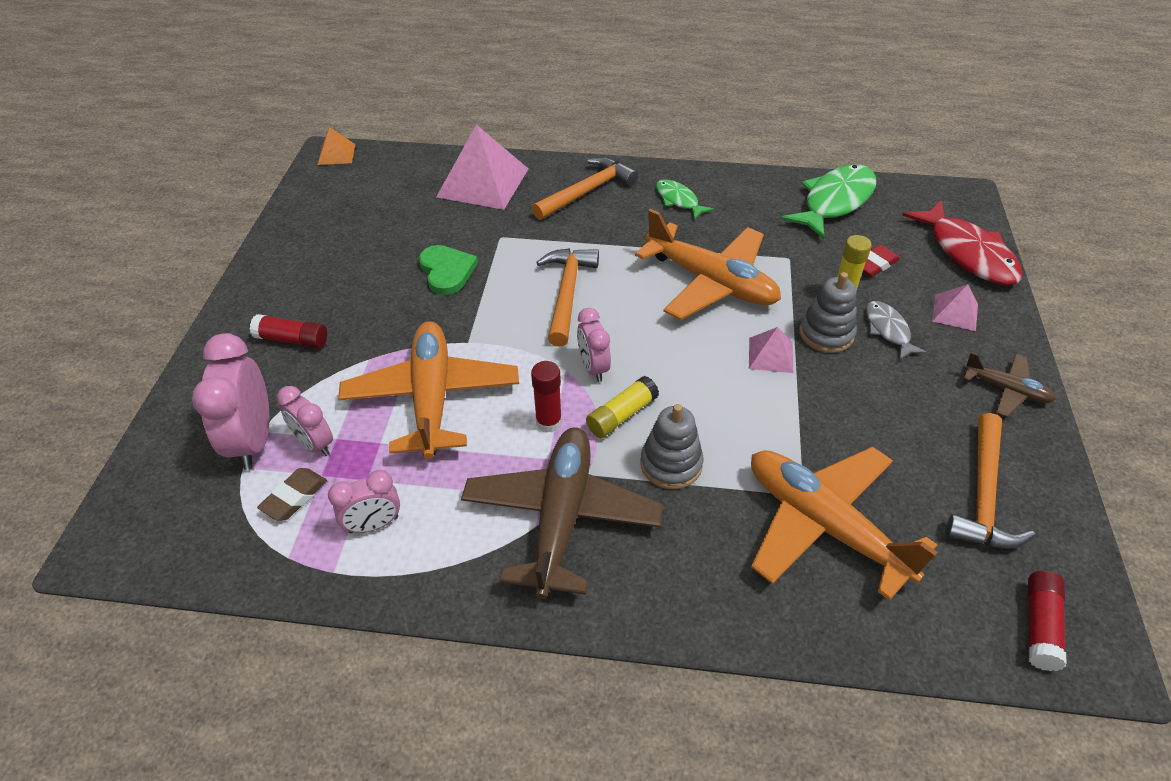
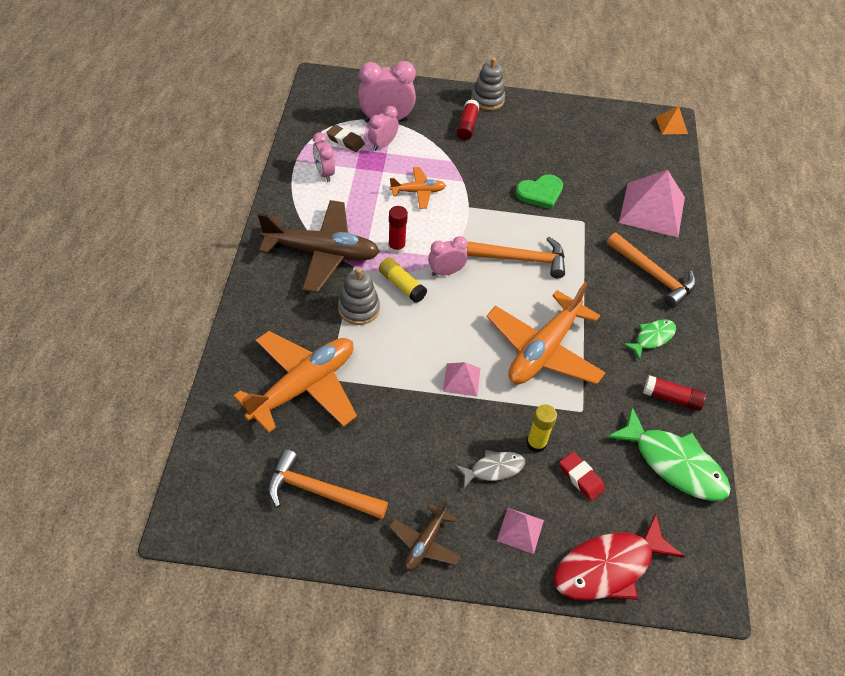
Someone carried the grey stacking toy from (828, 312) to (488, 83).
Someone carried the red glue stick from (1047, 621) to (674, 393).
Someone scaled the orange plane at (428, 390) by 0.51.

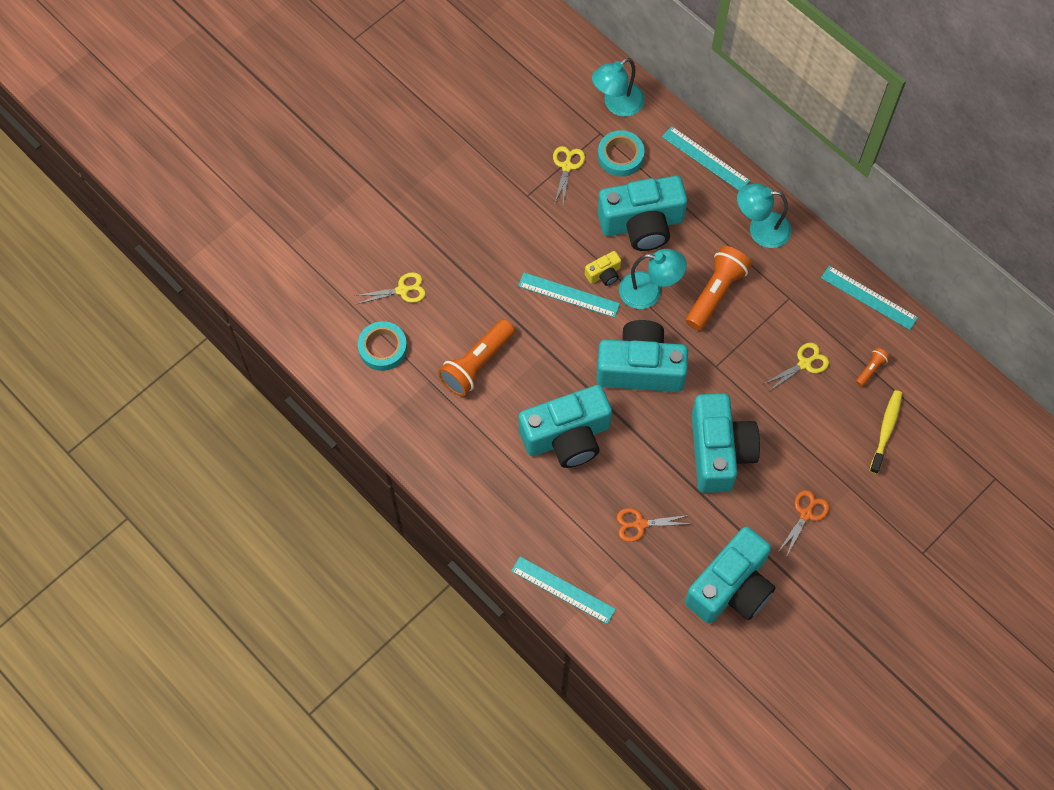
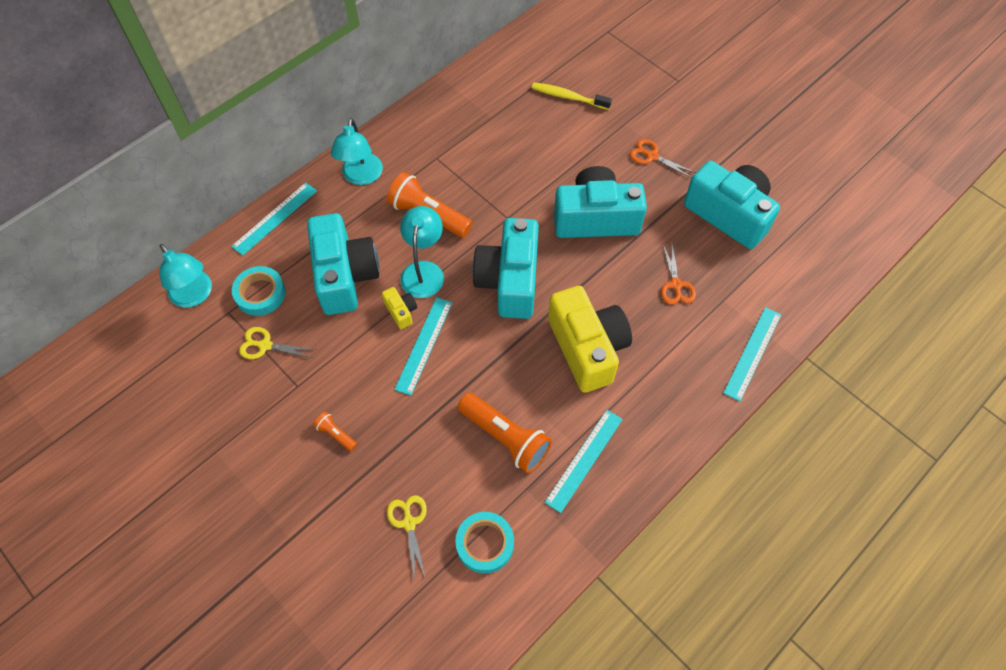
Someone took away the yellow scissors at (796, 367).
Someone carried the turquoise ruler from (869, 298) to (583, 461).
Someone carried the orange flashlight from (873, 367) to (335, 431).
Someone repainted the turquoise camera at (565, 426), which became the yellow camera at (590, 339).

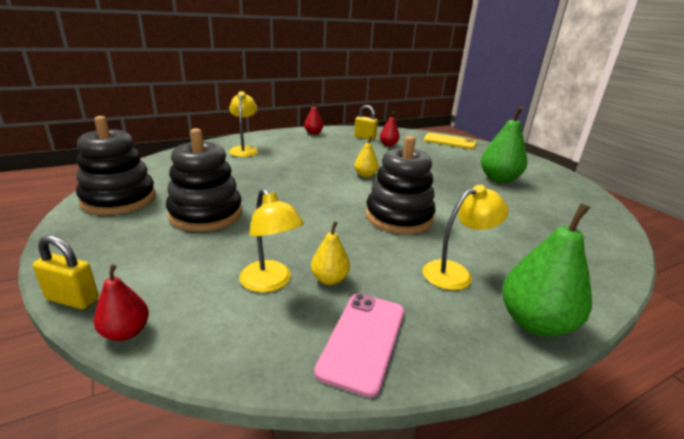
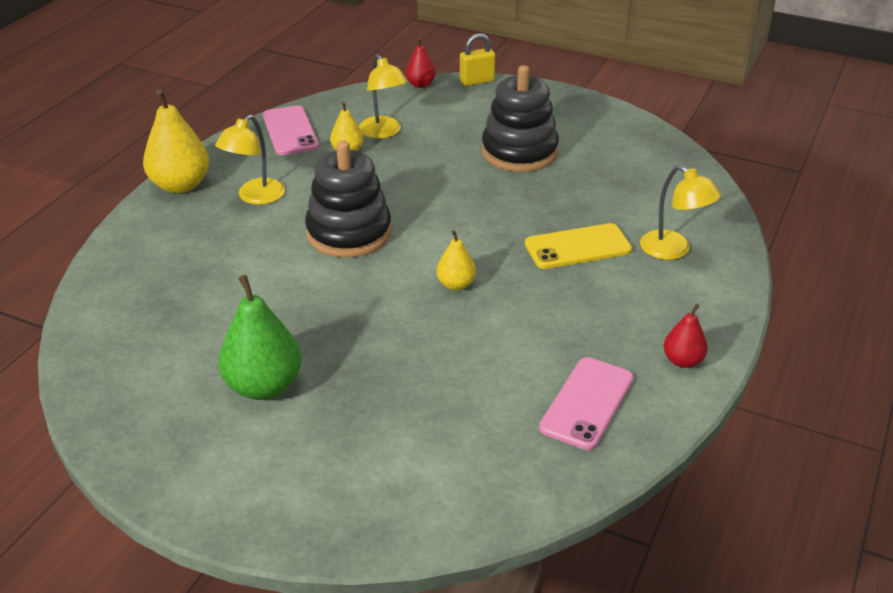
Someone took away the black stacking toy at (116, 165).
Someone took away the red pear at (390, 129).
Someone carried the yellow phone from (450, 141) to (578, 246).
Someone swapped the yellow padlock at (366, 122) for the pink phone at (586, 403).
Someone repainted the green pear at (547, 270), which became the yellow pear at (176, 141).
Someone rotated the yellow lamp at (271, 240) by 135 degrees counterclockwise.

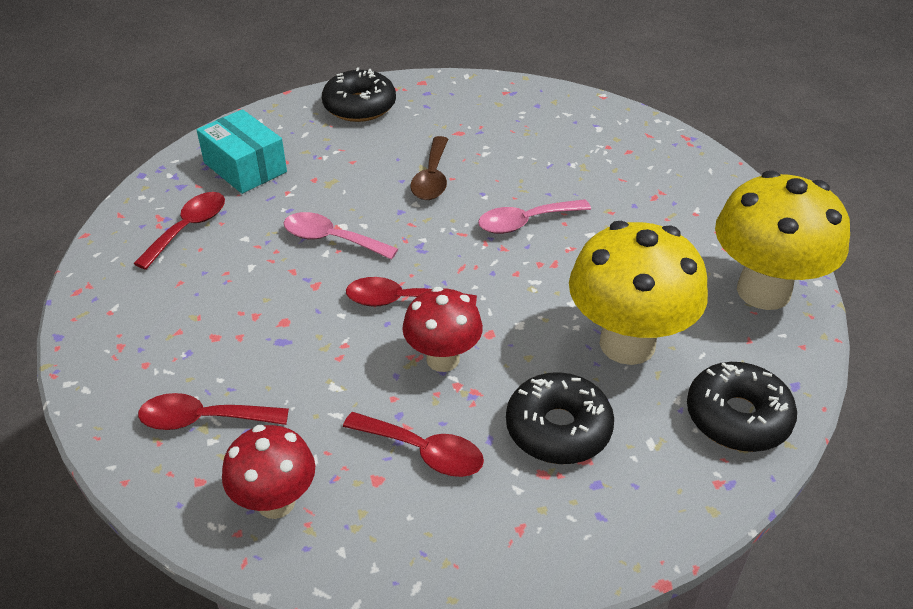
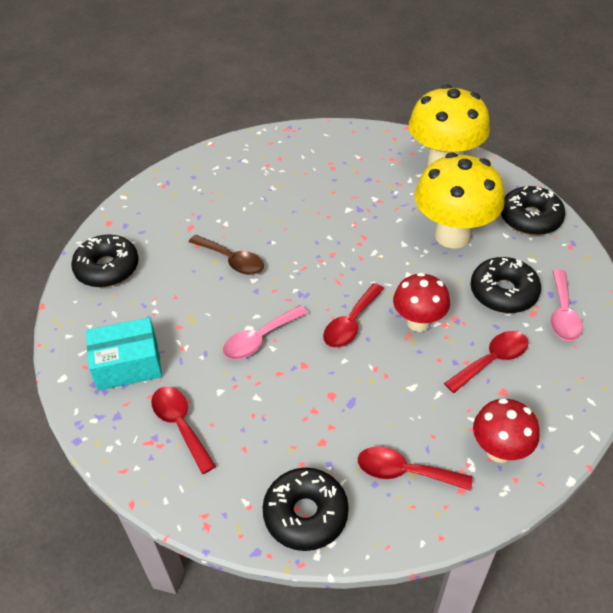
Someone put down the black donut at (306, 509).
Someone carried the pink spoon from (534, 216) to (567, 305).
Someone rotated the red spoon at (213, 411) by 75 degrees clockwise.

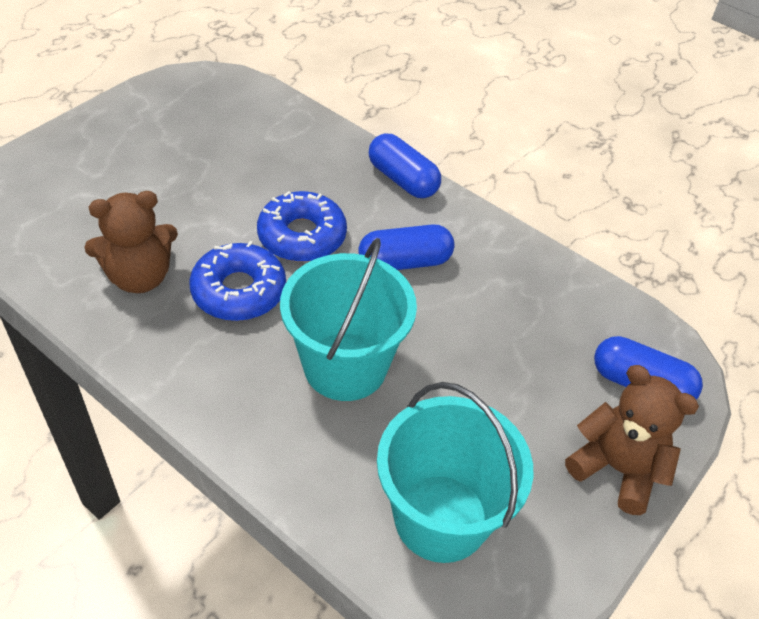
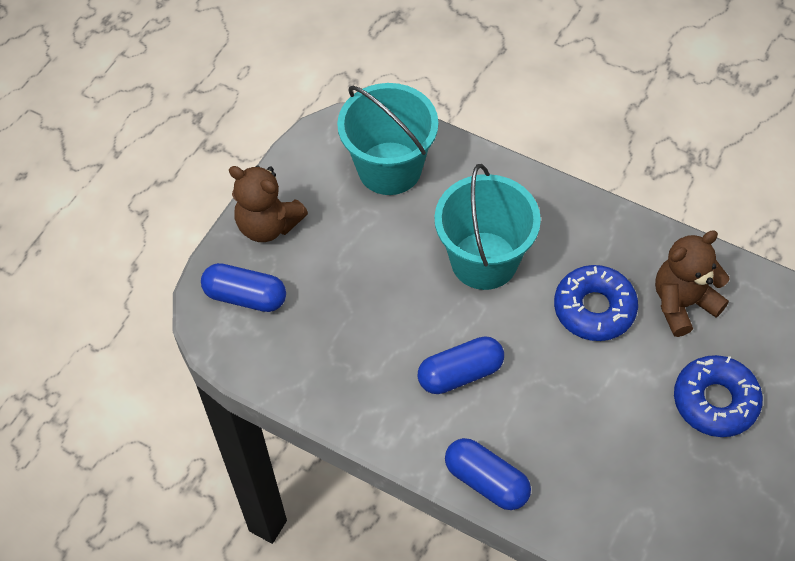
Someone carried the blue donut from (302, 226) to (718, 396).

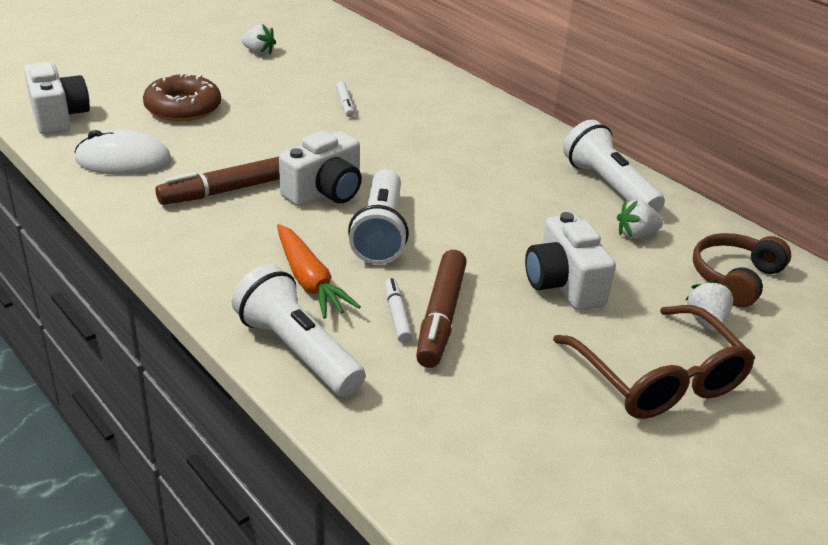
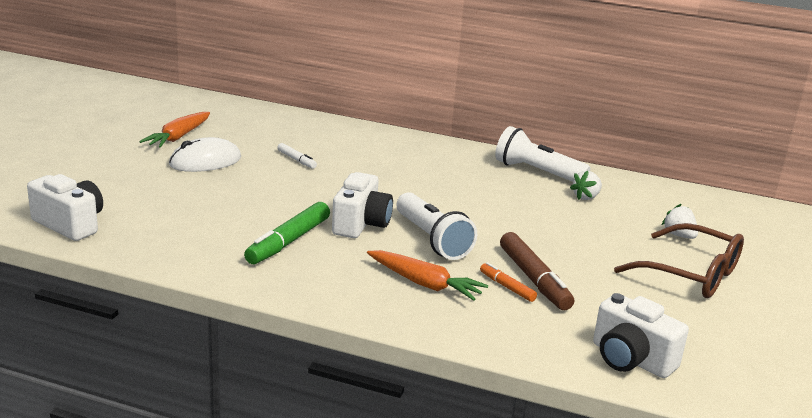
Someone took away the brown donut at (182, 97).
Someone took away the white flashlight at (299, 330).
Someone took away the brown headphones at (742, 270).
Someone carried the white mouse from (122, 152) to (205, 154).
Someone carried the white camera from (570, 261) to (641, 335).
Someone swapped the white strawberry at (259, 39) for the orange carrot at (174, 130).
Someone repainted the brown marker at (218, 181), which became the green marker at (287, 233).
Someone repainted the white marker at (398, 310), which became the orange marker at (508, 282).

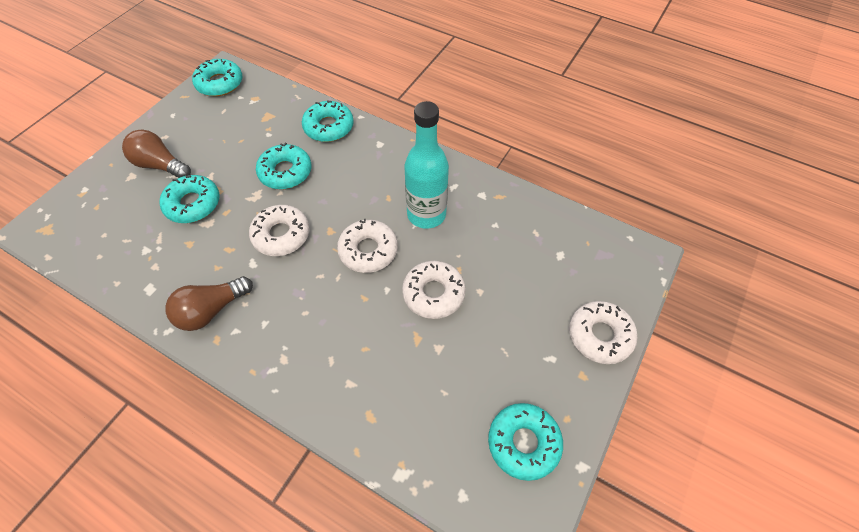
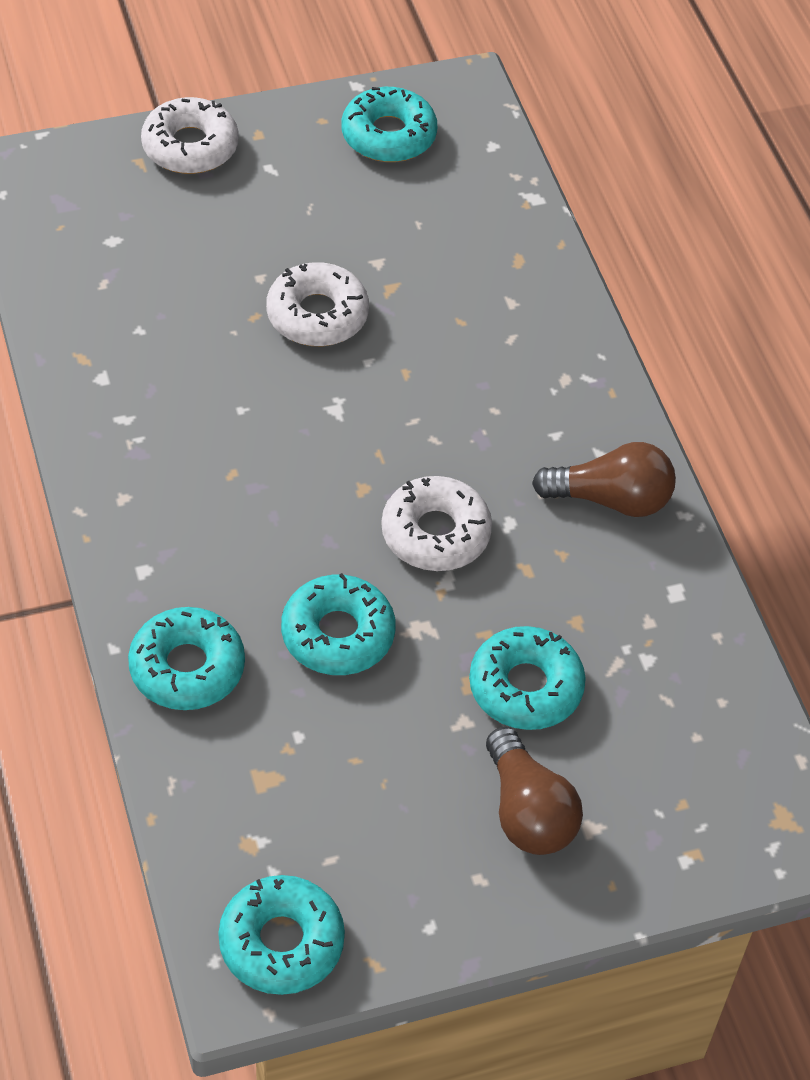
Someone took away the white donut at (367, 246).
Someone took away the turquoise bottle at (426, 165).

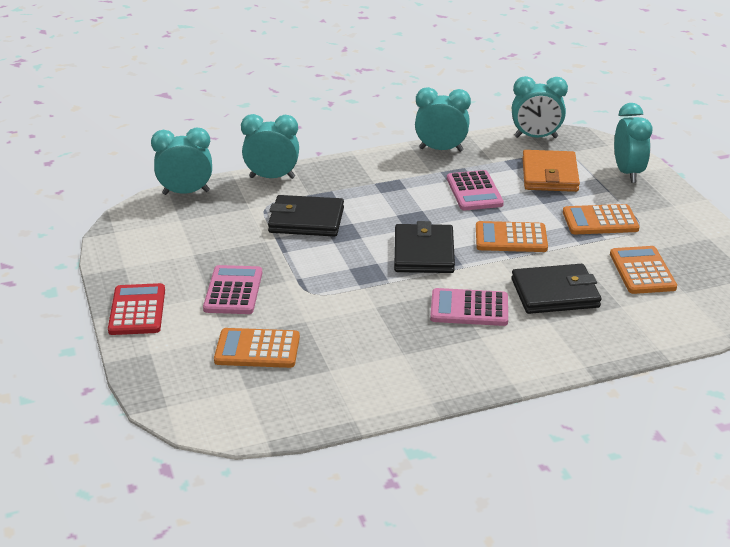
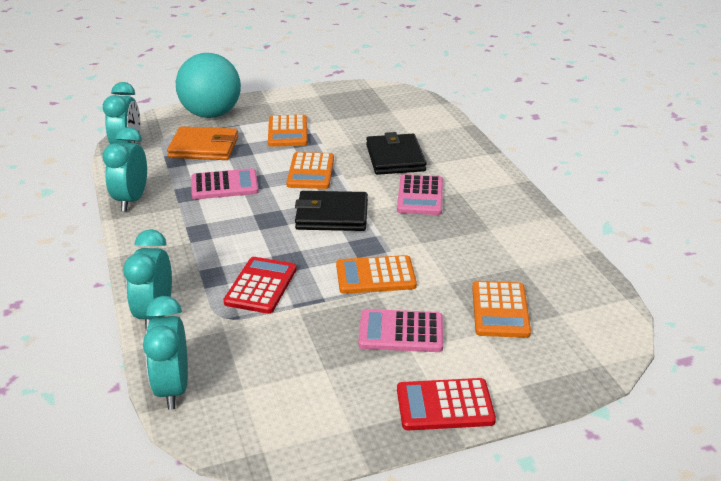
Someone carried the orange calculator from (643, 270) to (376, 274).
Someone swapped the black wallet at (306, 216) for the red calculator at (260, 285).
Someone swapped the turquoise clock at (633, 143) for the turquoise ball at (208, 85).

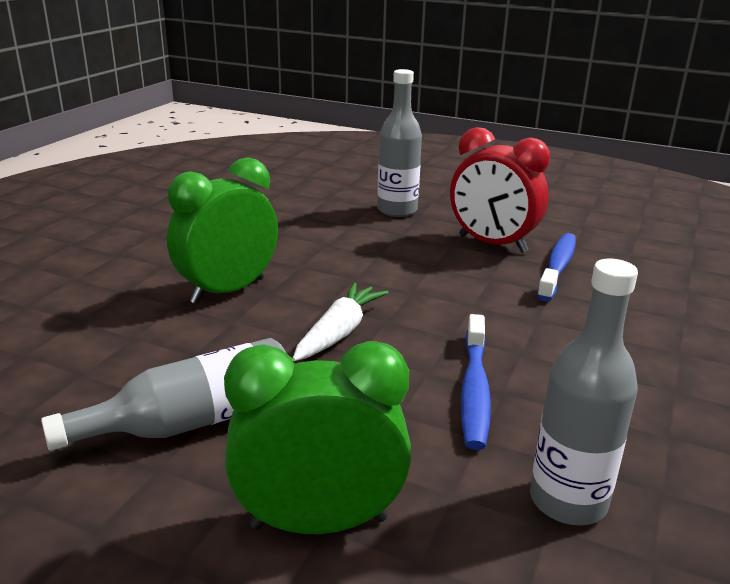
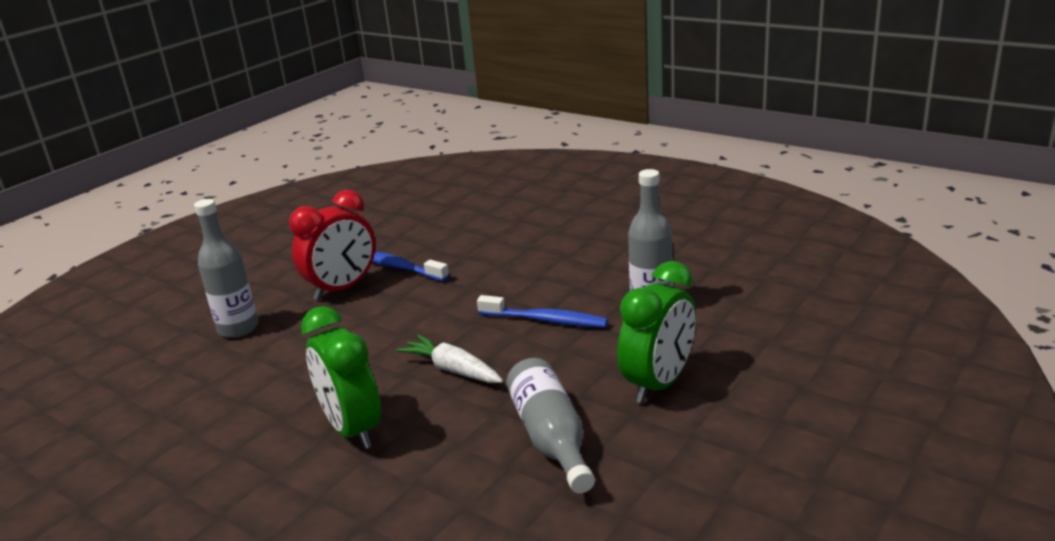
Someone rotated the green clock at (317, 437) by 150 degrees counterclockwise.

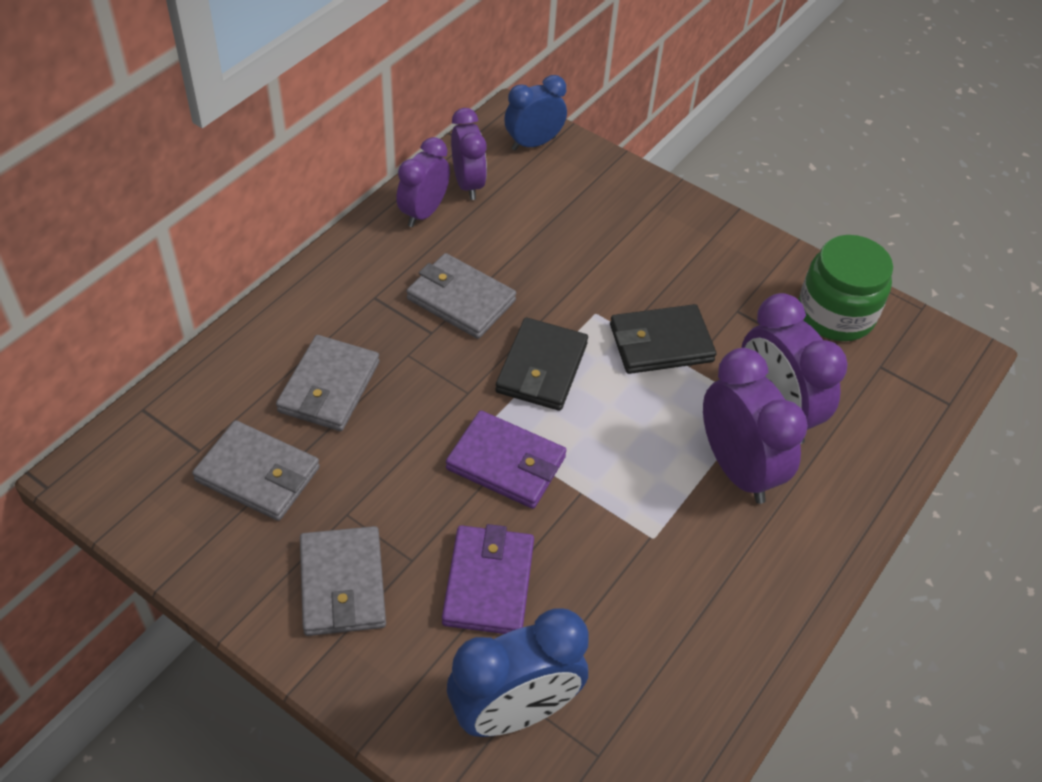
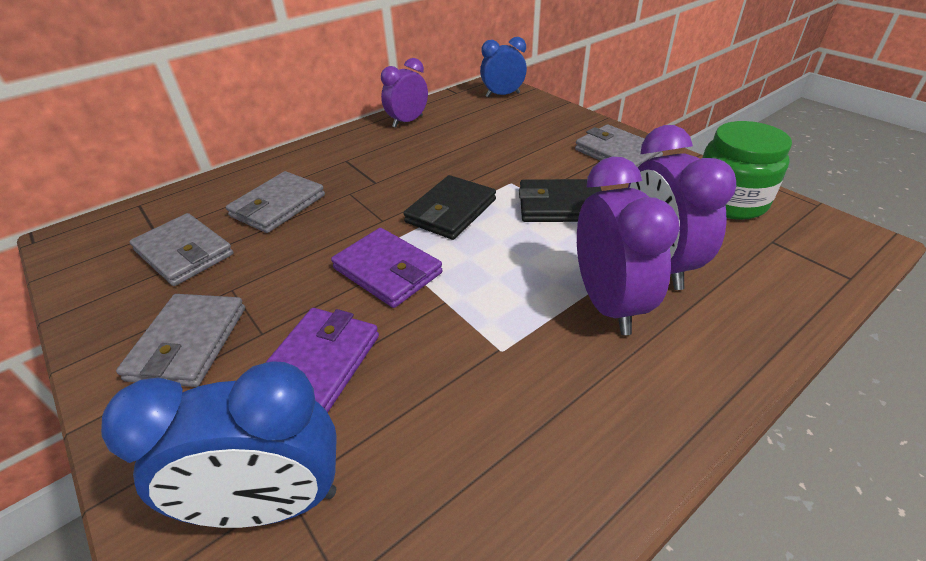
Someone took away the purple clock at (469, 154).
Someone carried the grey wallet from (461, 296) to (619, 145).

